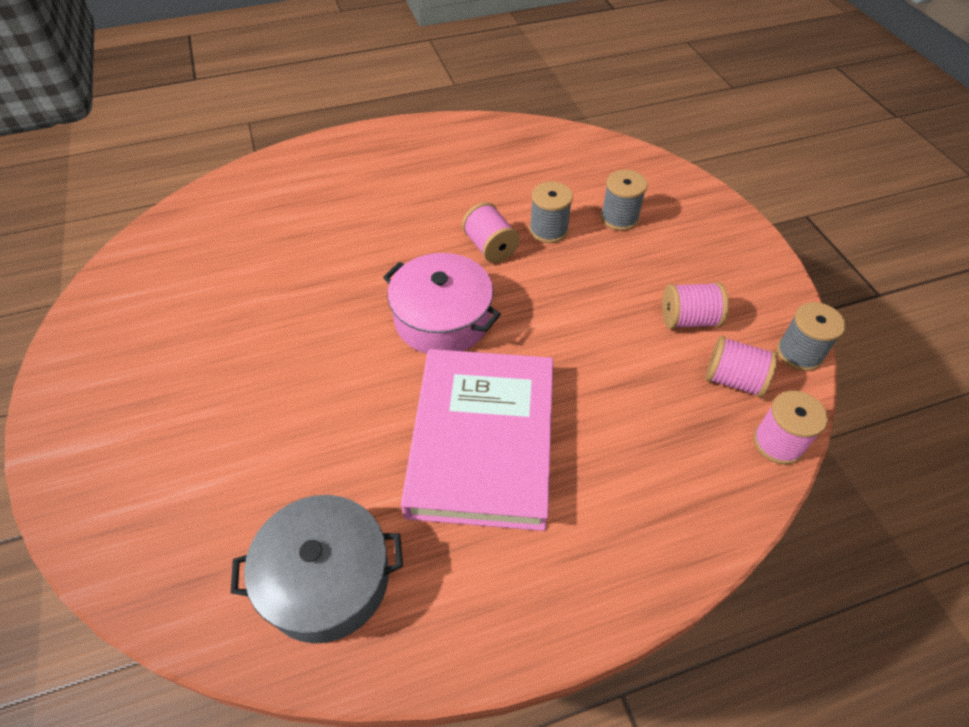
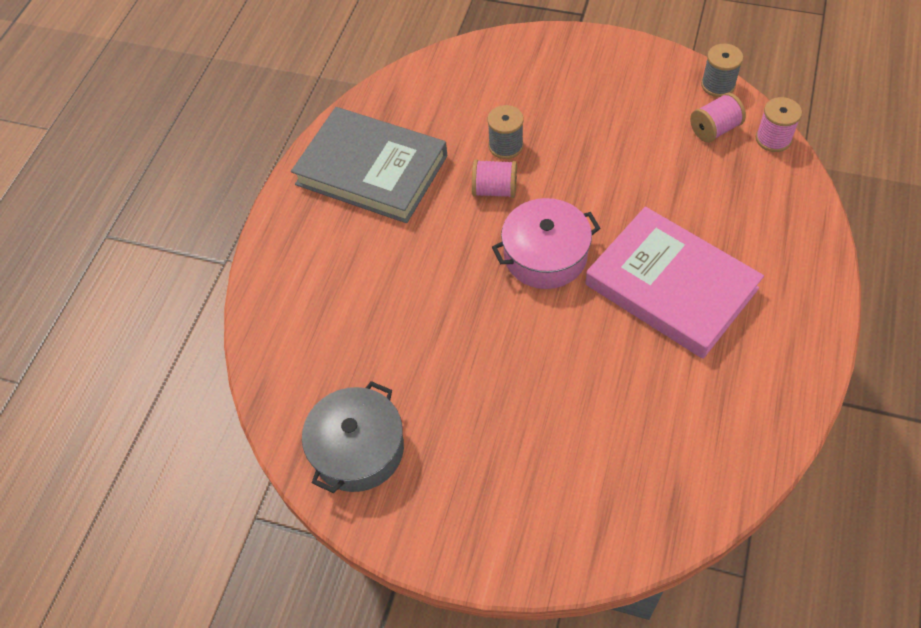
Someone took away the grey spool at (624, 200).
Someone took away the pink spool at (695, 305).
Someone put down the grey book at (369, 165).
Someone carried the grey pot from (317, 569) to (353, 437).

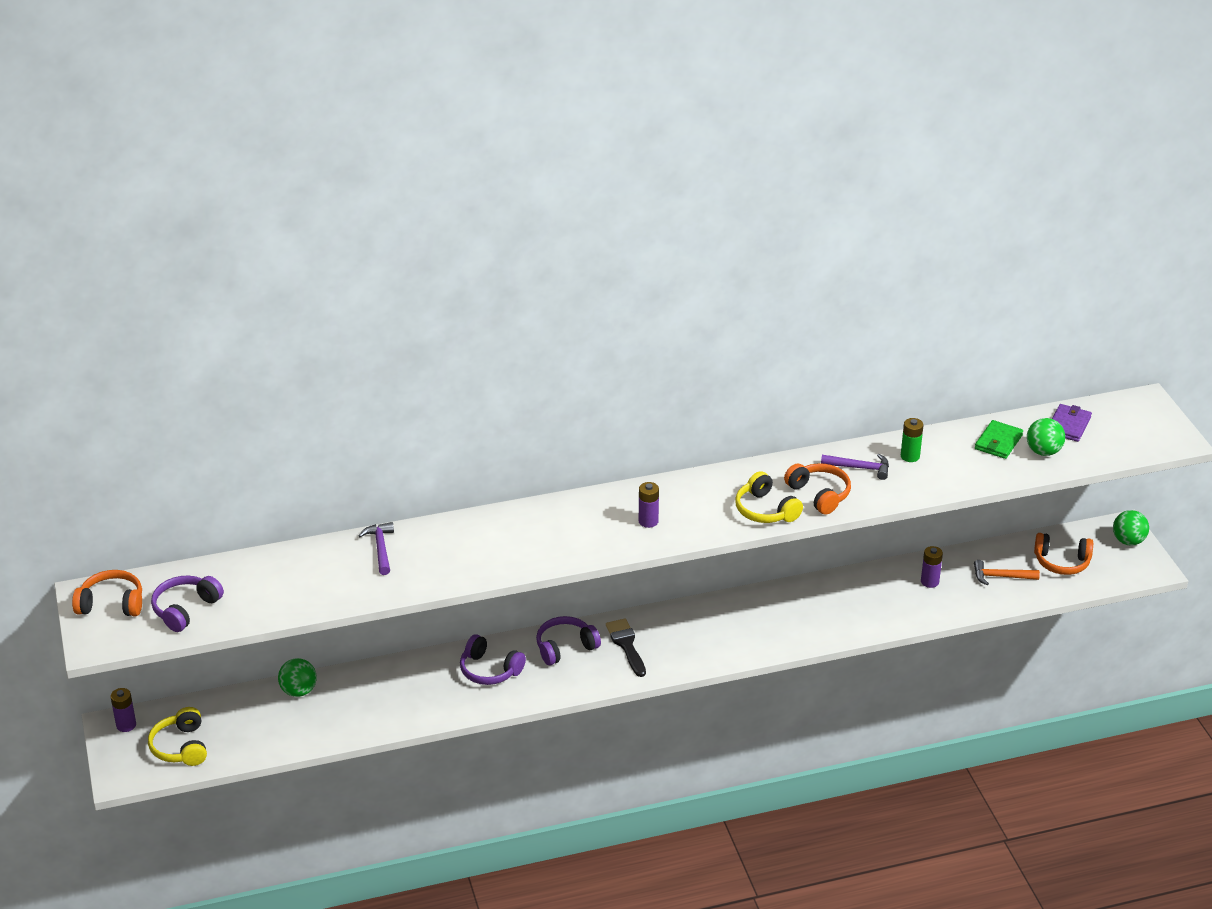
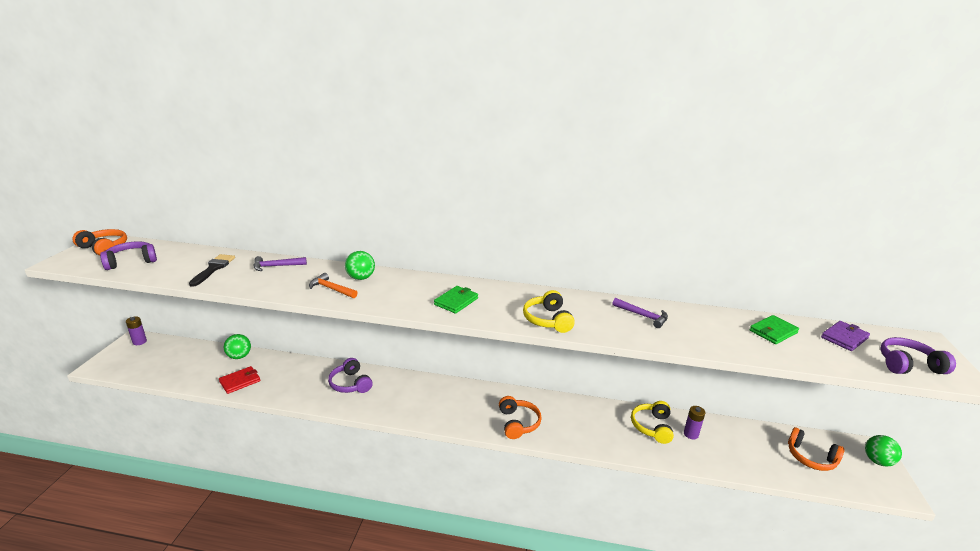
Someone took away the green battery at (912, 440).
Someone put down the red wallet at (239, 380).
Someone carried the yellow headphones from (177, 736) to (652, 422).
Someone carried the purple headphones from (568, 640) to (918, 355).
Someone carried the black brush from (626, 648) to (212, 270).
Someone carried the orange headphones from (817, 489) to (520, 417).
Someone carried the orange hammer from (1007, 572) to (333, 285).
Someone carried the green ball from (1046, 437) to (360, 265).
Someone swapped the purple battery at (649, 505) for the green wallet at (456, 300).
Someone rotated the purple hammer at (376, 548) by 120 degrees counterclockwise.

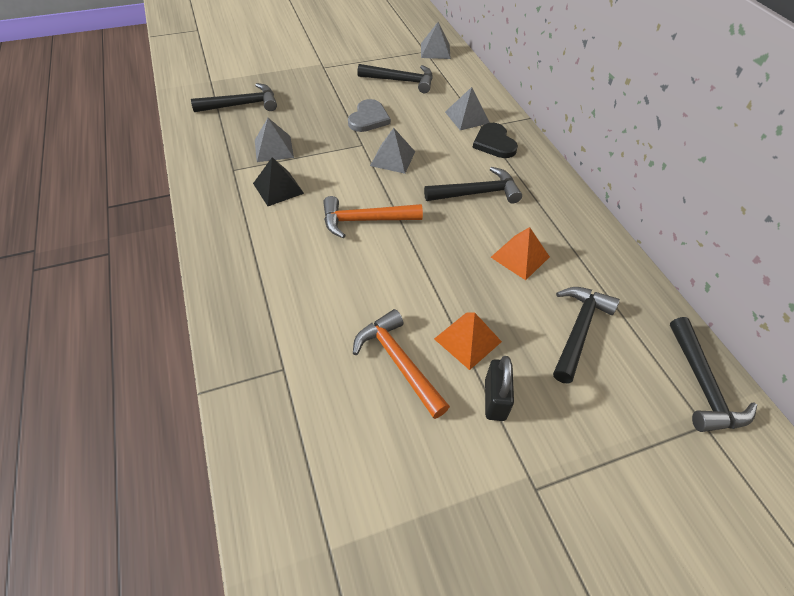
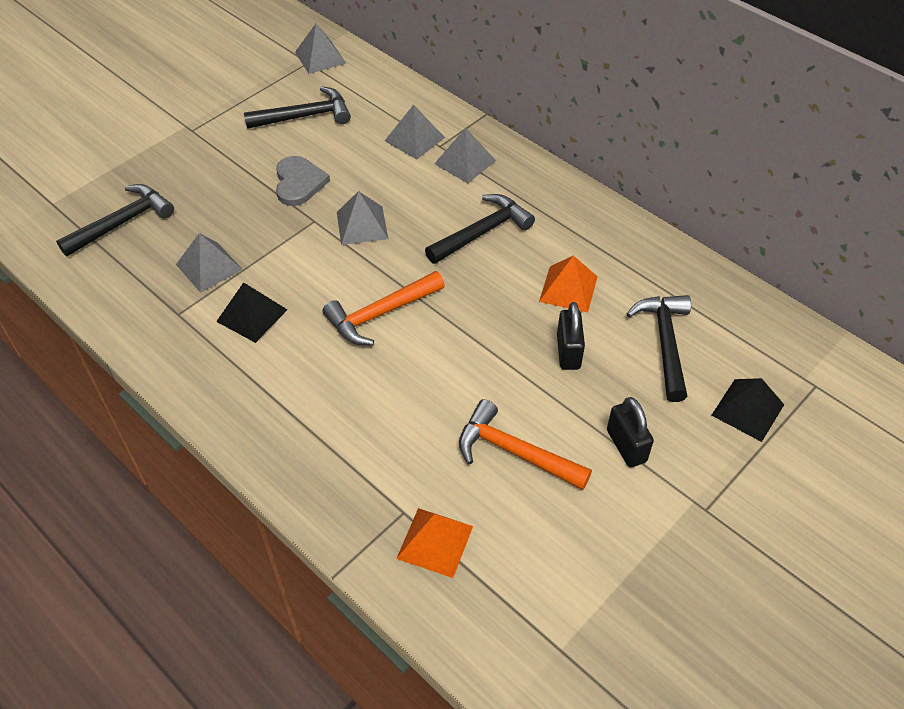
Someone took away the black hammer at (713, 374).
Someone put down the black padlock at (571, 336).
Someone put down the black pyramid at (748, 410).
Someone carried the orange pyramid from (468, 341) to (434, 543).
Someone swapped the black heart at (495, 140) for the grey pyramid at (465, 155).

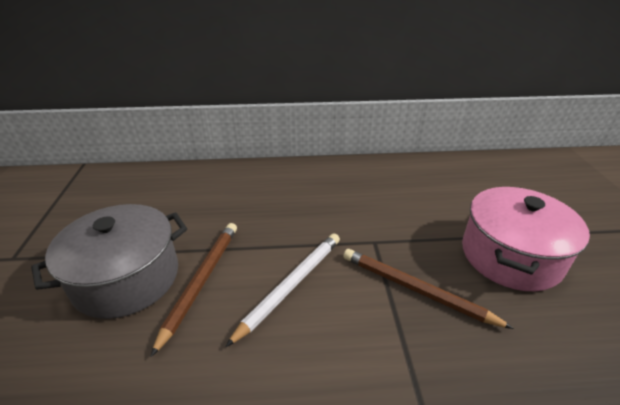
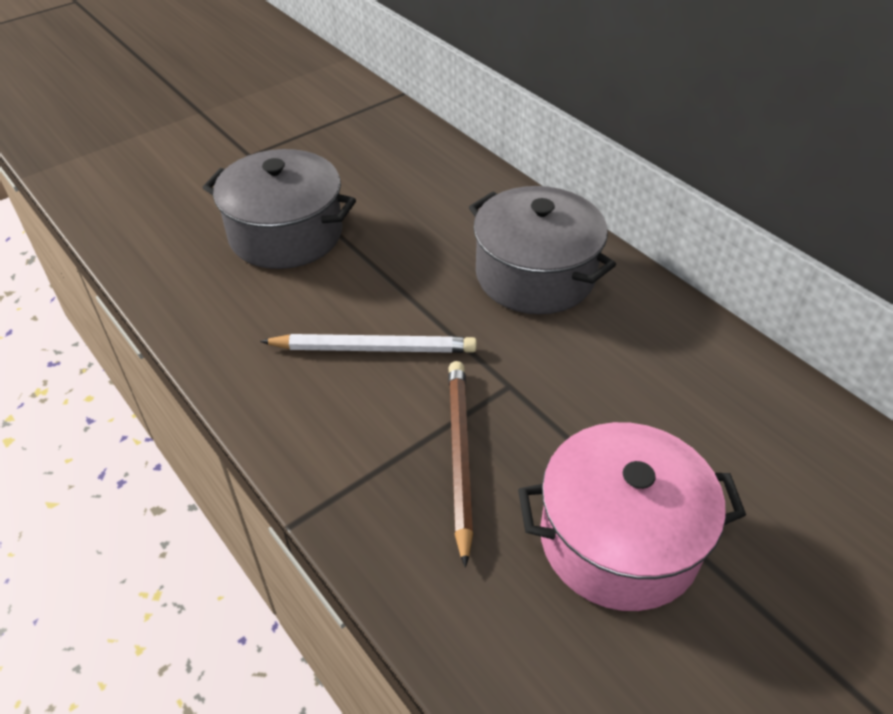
Someone took away the brown pencil at (194, 290).
Someone put down the grey pot at (542, 250).

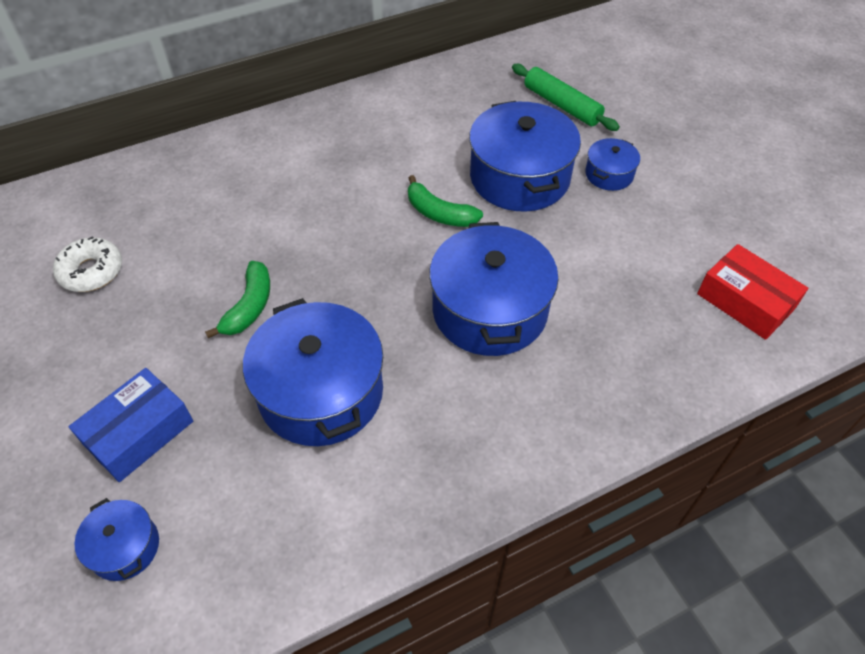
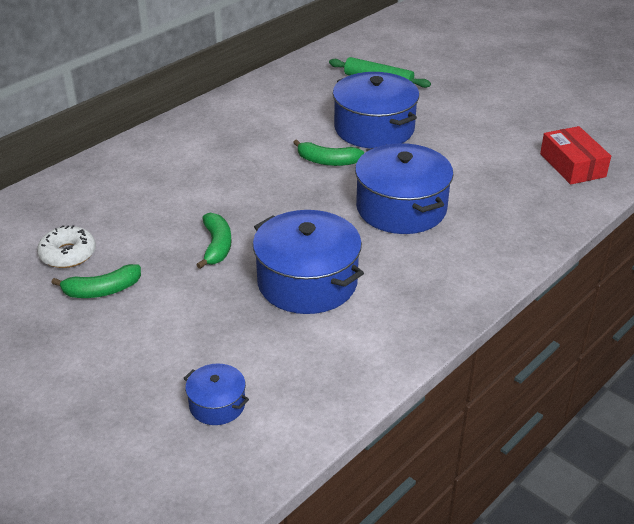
Someone took away the blue box at (131, 425).
Someone took away the blue pot at (612, 164).
Someone put down the green banana at (96, 281).
Someone rotated the red box at (752, 292) by 45 degrees clockwise.

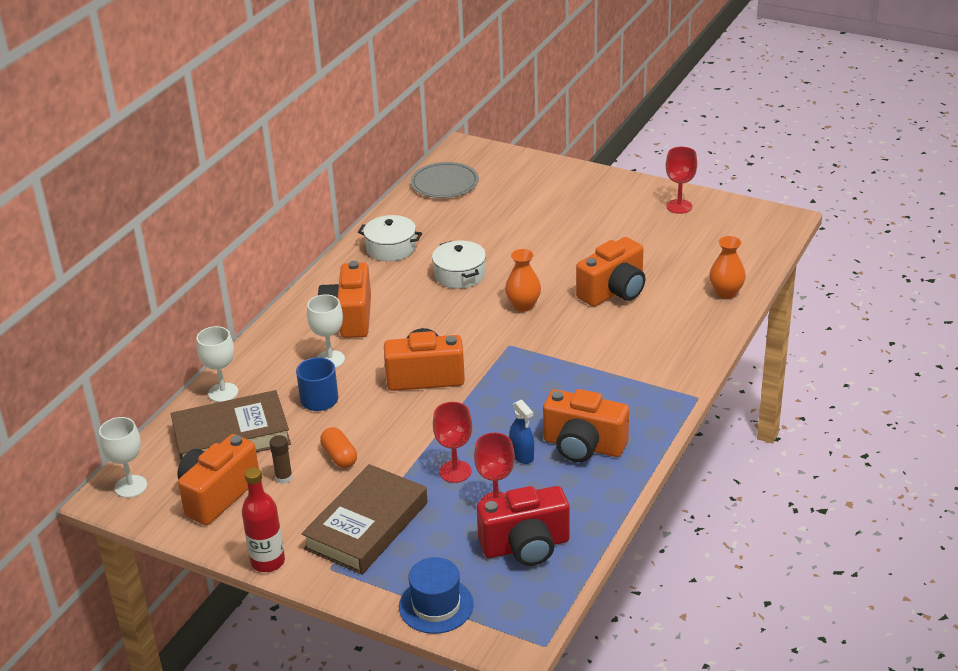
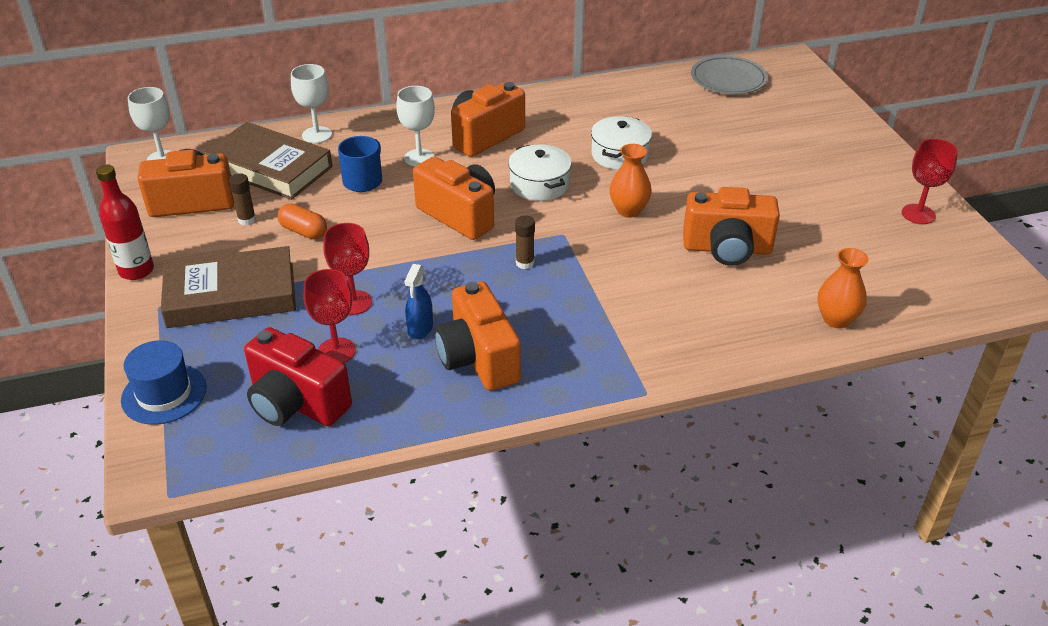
Someone put down the brown glue stick at (525, 242).
Someone carried the white pot from (390, 238) to (540, 173).
Someone rotated the orange capsule at (338, 447) by 75 degrees counterclockwise.

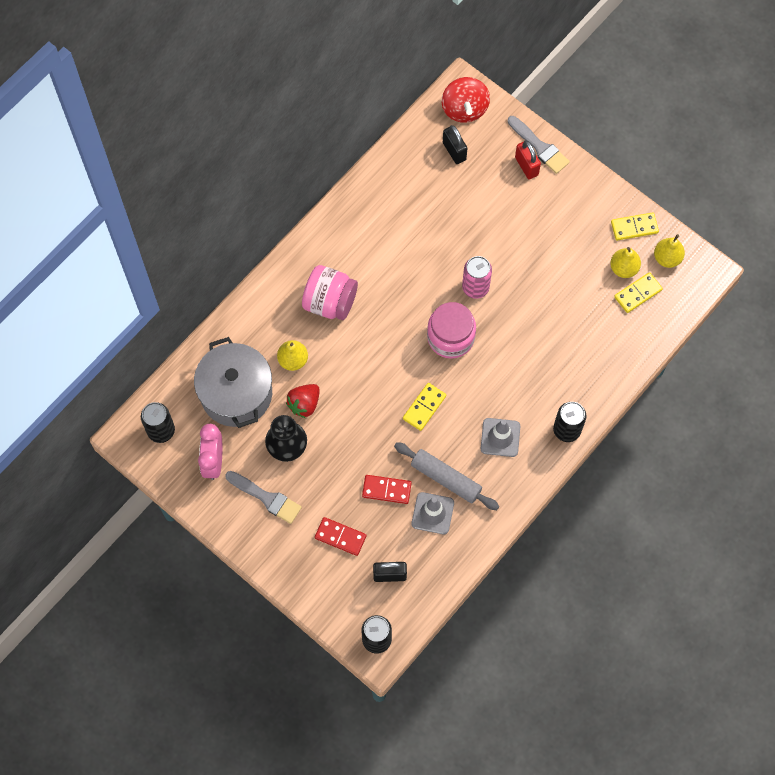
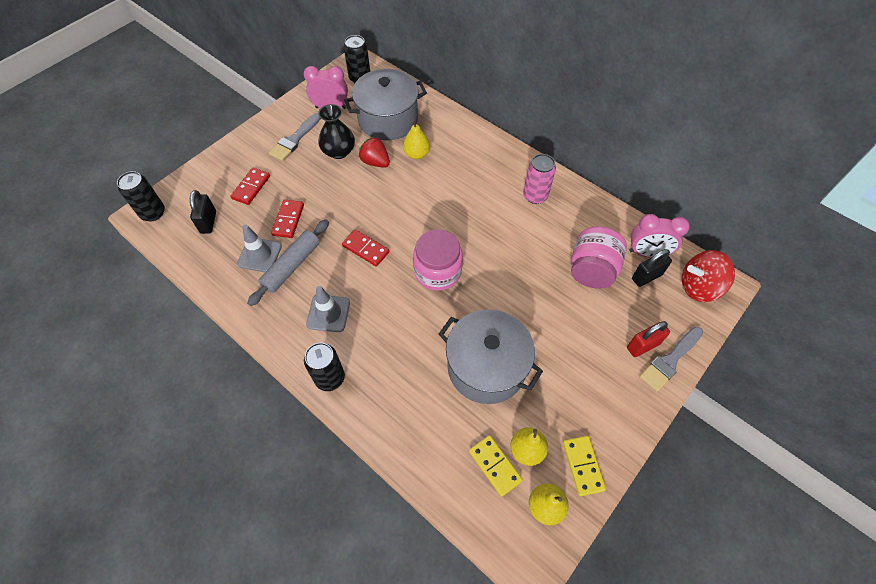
Someone put down the grey pot at (491, 356).
Someone put down the pink clock at (659, 236).
Someone carried the pink jar from (330, 292) to (599, 258).
Someone carried the pink can from (477, 277) to (539, 179).
Someone repainted the yellow domino at (424, 407), which became the red domino at (365, 248).

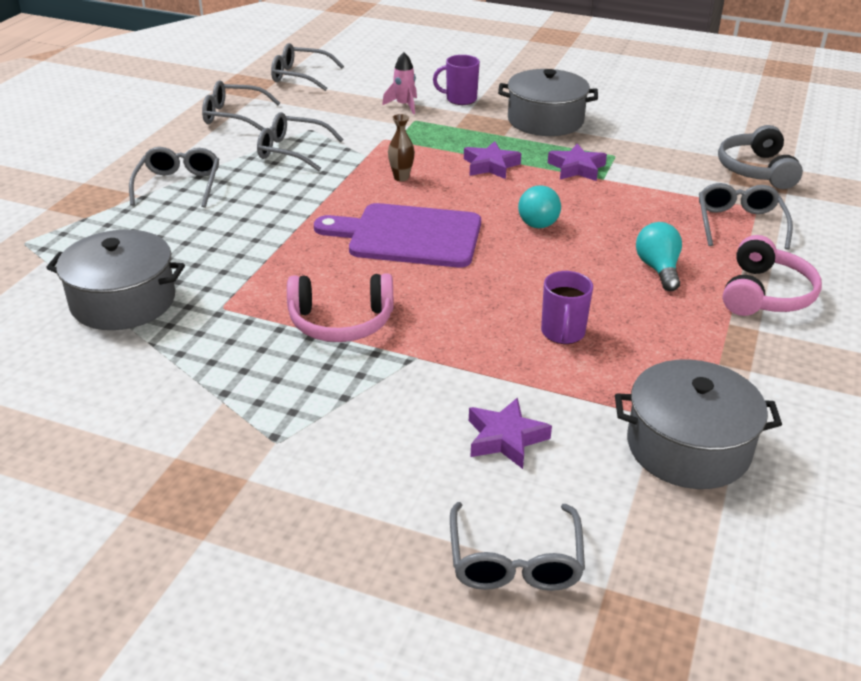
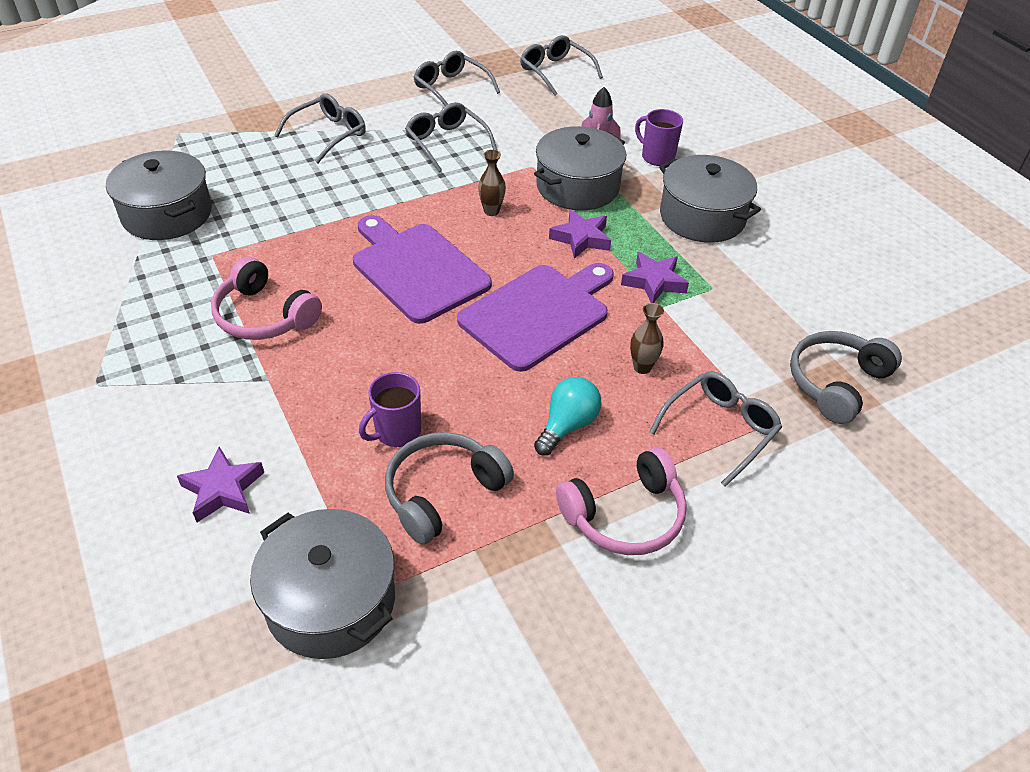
Someone took away the grey glasses at (517, 546).
Someone put down the grey headphones at (449, 488).
Someone put down the grey pot at (580, 168).
Someone put down the brown vase at (647, 338).
Someone swapped the turquoise light bulb at (539, 206) for the purple cutting board at (535, 317).

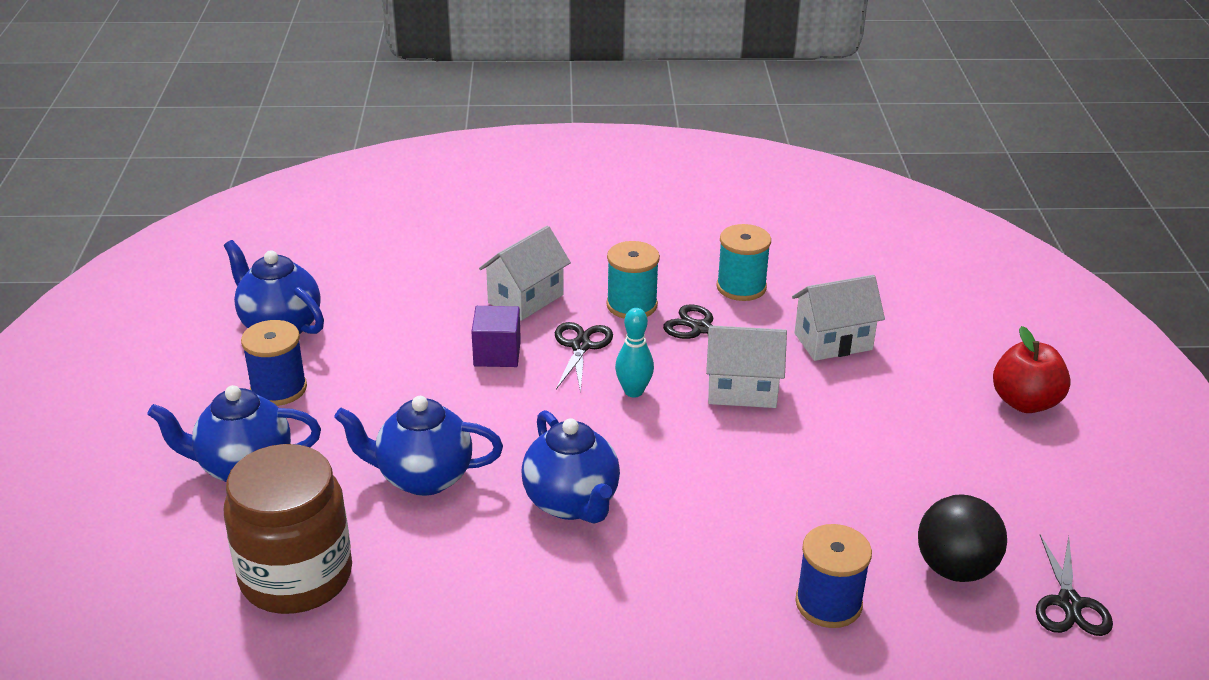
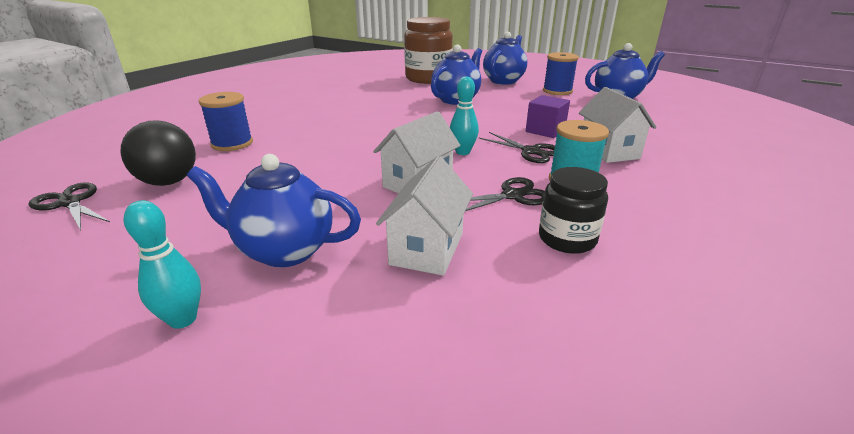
Someone carried the blue teapot from (570, 467) to (274, 210).
Someone swapped the turquoise spool at (743, 262) for the black jar at (573, 210).
Someone swapped the red apple at (1032, 369) for the turquoise bowling pin at (162, 264).

